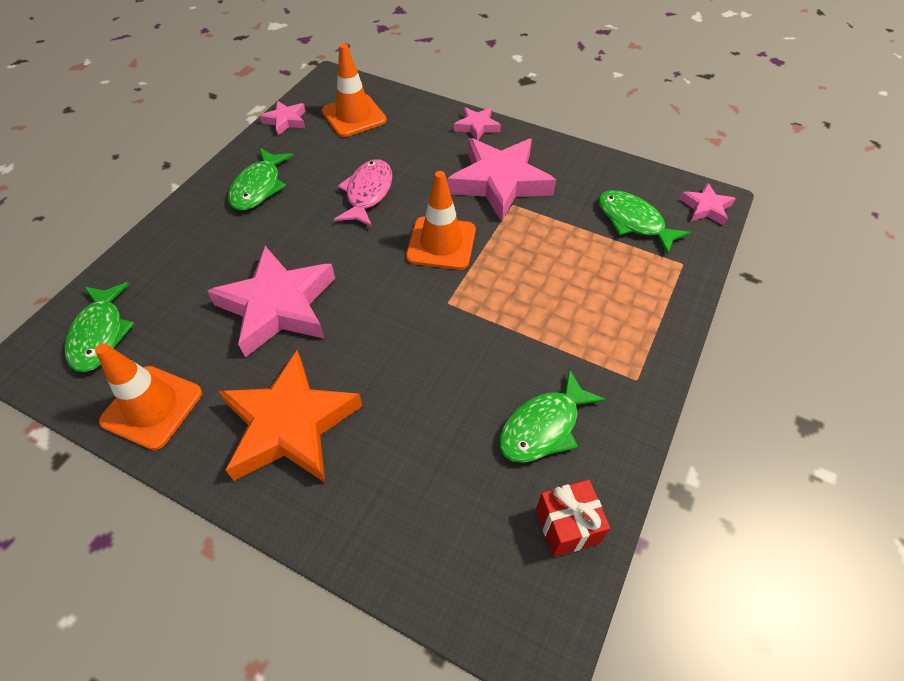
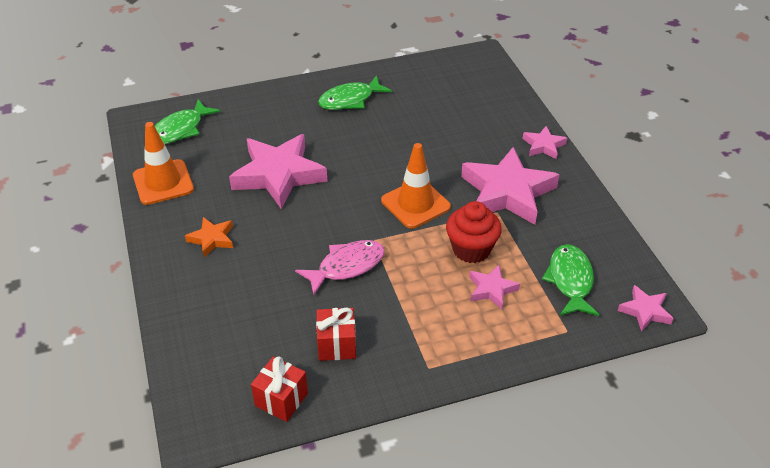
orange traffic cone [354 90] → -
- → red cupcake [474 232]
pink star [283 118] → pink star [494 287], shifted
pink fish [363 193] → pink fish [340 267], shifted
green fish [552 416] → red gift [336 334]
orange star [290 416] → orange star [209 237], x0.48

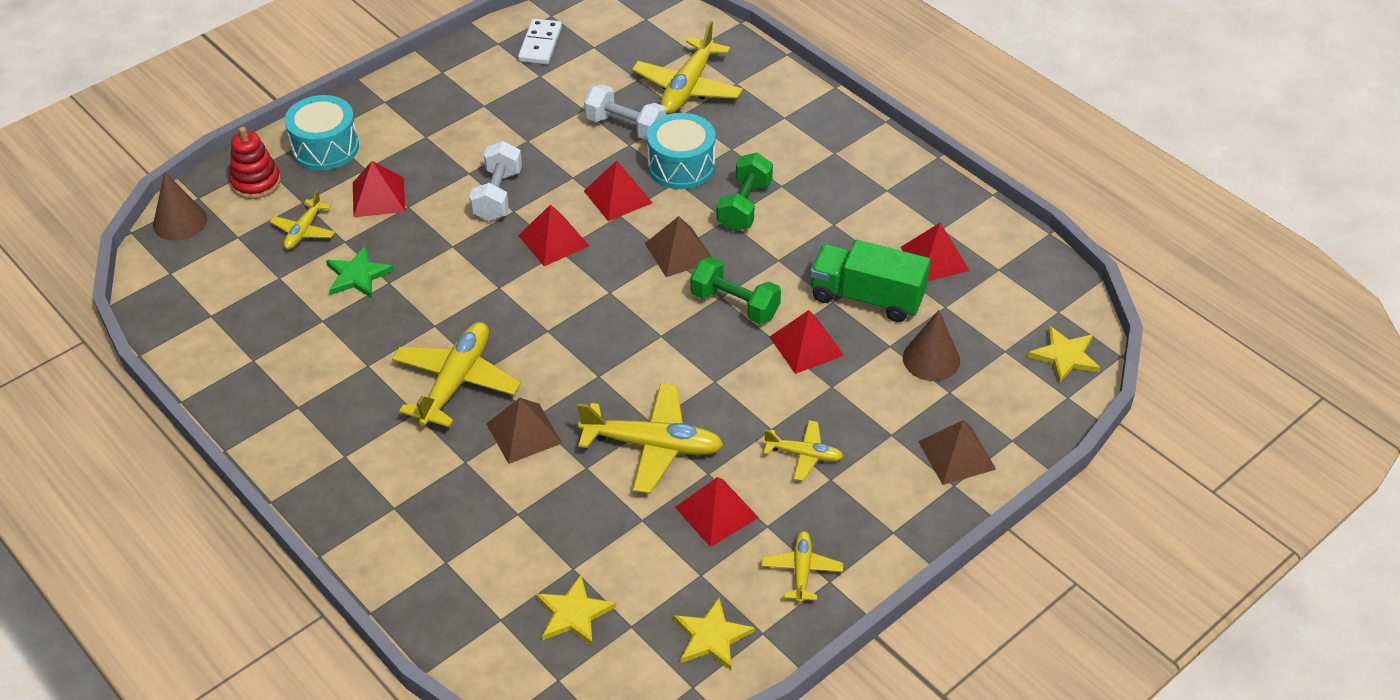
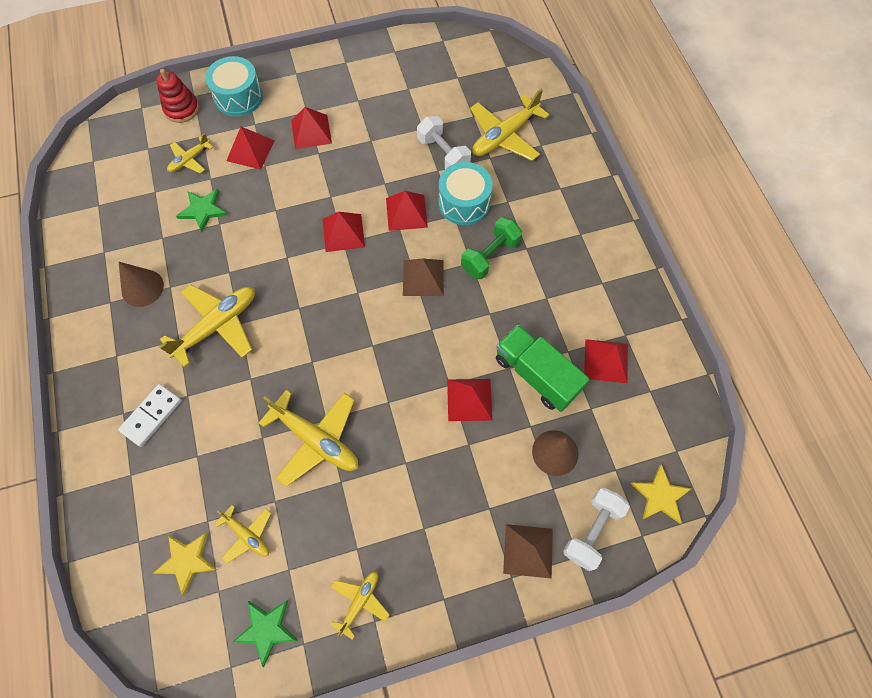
brown pyramid [524 431] → -
green dumbbell [735 290] → -
brown cone [180 206] → brown cone [141 284], shifted
white dumbbell [495 181] → white dumbbell [596 529], shifted
white domino [540 41] → white domino [150 415], shifted
red pyramid [717 512] → red pyramid [311 128], shifted
yellow plane [803 450] → yellow plane [242 534], shifted
yellow star [714 634] → green star [265 633]

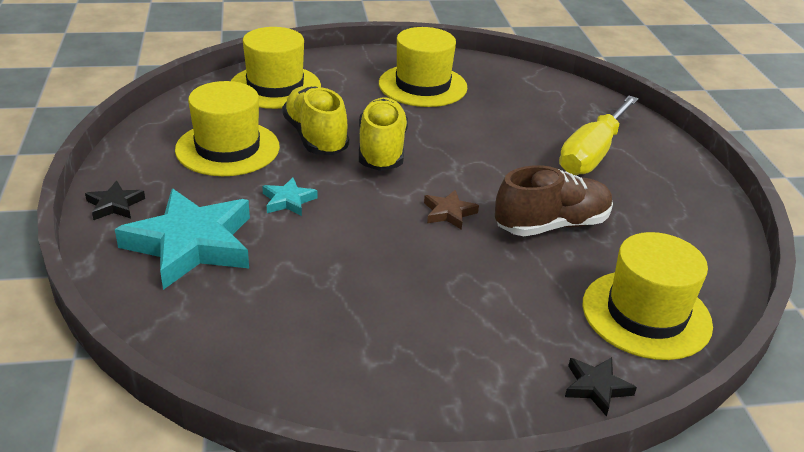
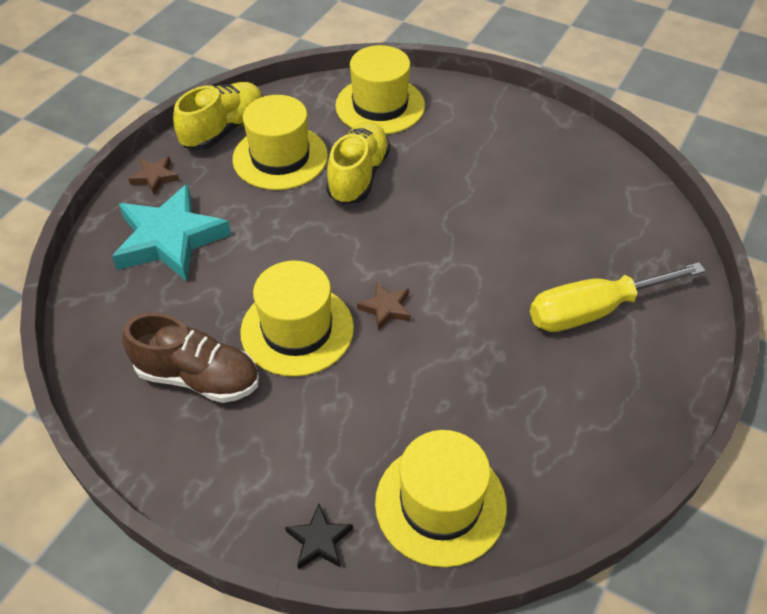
turquoise star [289 196] → -
yellow shoe [383 134] → yellow shoe [218 116], shifted
yellow hat [423 67] → yellow hat [297 318], shifted
brown shoe [554 200] → brown shoe [190 358], shifted
black star [115 200] → brown star [154 175]

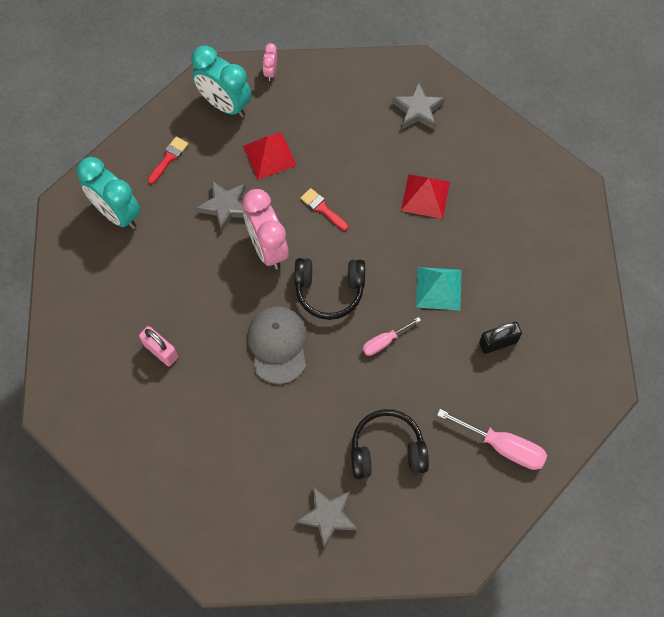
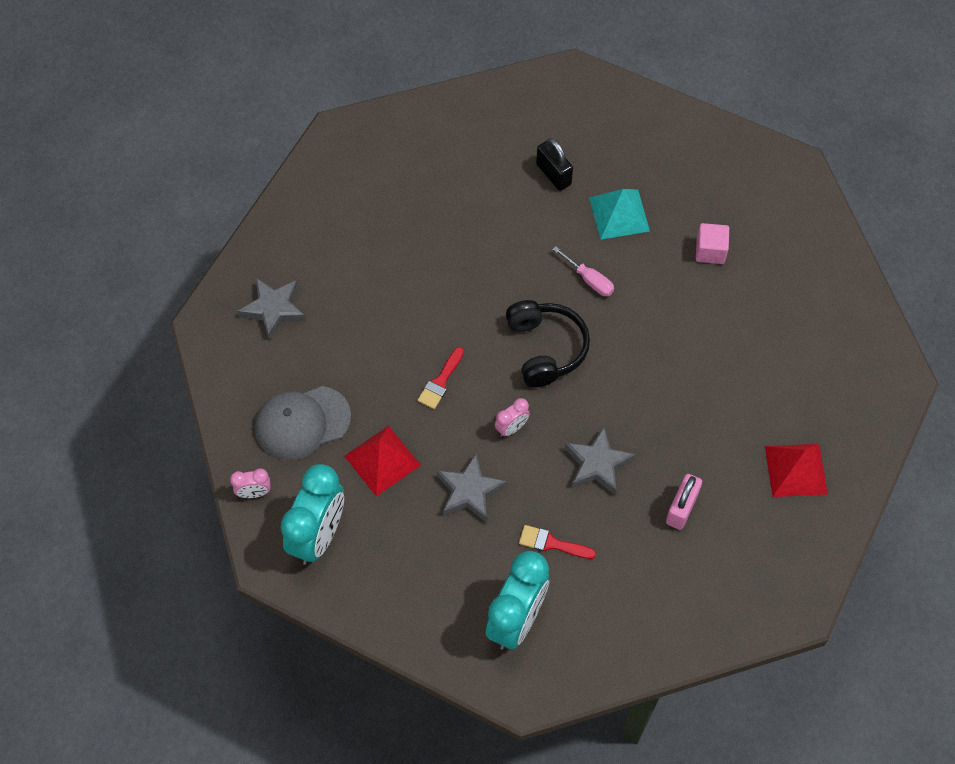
pink screwdriver [492 439] → -
red brush [168 160] → red brush [557 542], shifted
grey cap [277 345] → grey cap [303 423], shifted
grey star [327 517] → grey star [600 460], shifted
red pyramid [425 196] → red pyramid [796 470], shifted
turquoise pyramid [438 288] → turquoise pyramid [619 214], shifted
black headphones [390 444] → pink cube [712 243]
pink clock [265 229] → pink clock [512 417], x0.46

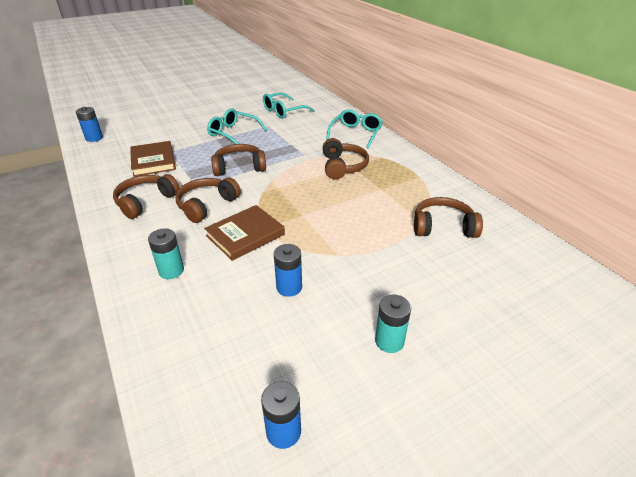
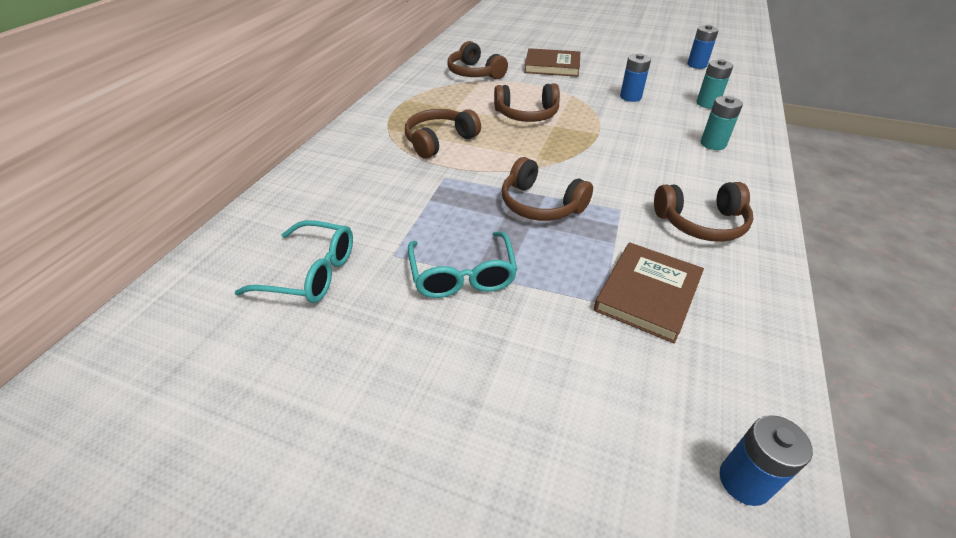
turquoise glasses [354 128] → -
brown headphones [208 200] → brown headphones [527 102], shifted
brown book [244 233] → brown book [552 62], shifted
turquoise battery [393 324] → turquoise battery [714 84], shifted

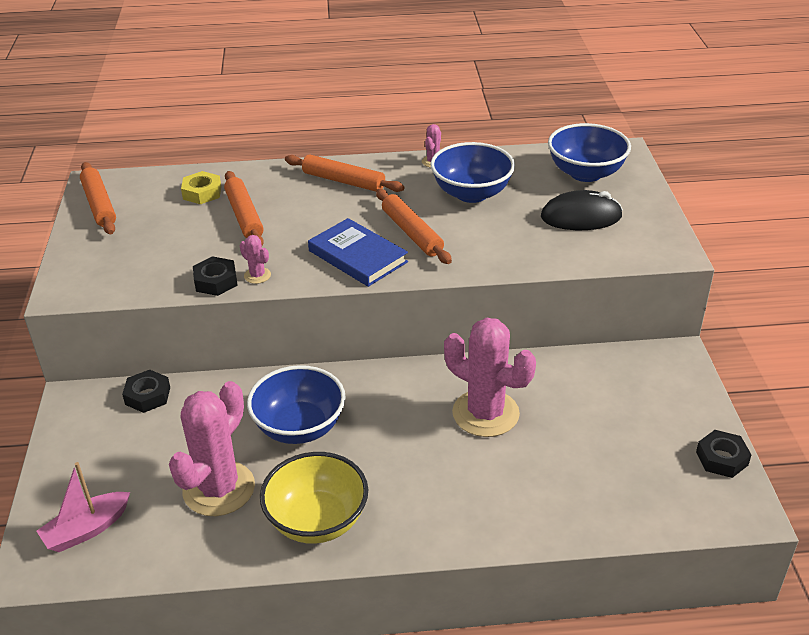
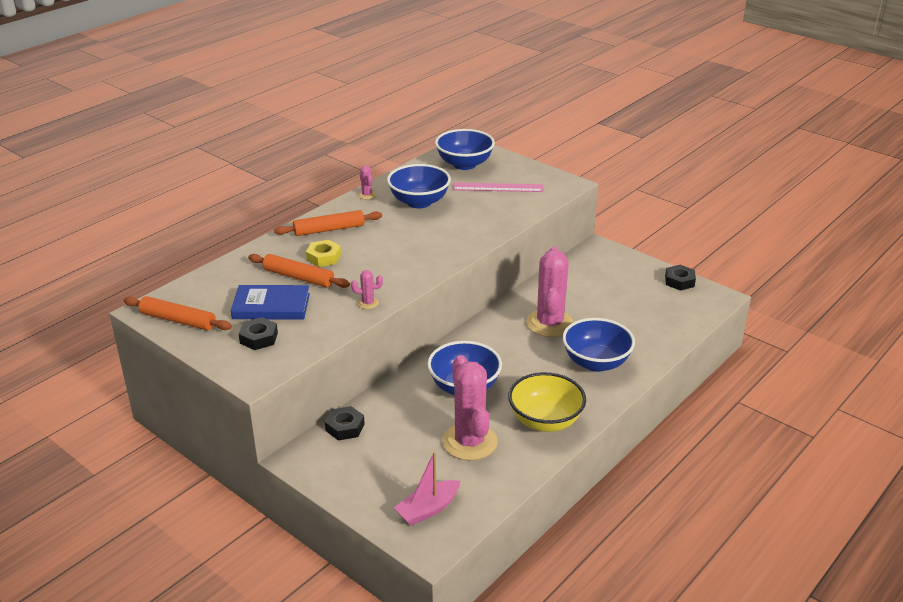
orange rolling pin [414 226] → -
- → blue bowl [598 345]
yellow nut [201 187] → yellow nut [323 253], shifted
black nut [215 276] → black nut [258 333], shifted
blue book [358 252] → blue book [270 302], shifted
black mouse [582 210] → pink ruler [498 187]
pink boat [83 507] → pink boat [427 489], 45 degrees clockwise
pink cactus [490 377] → pink cactus [550 292], 75 degrees counterclockwise

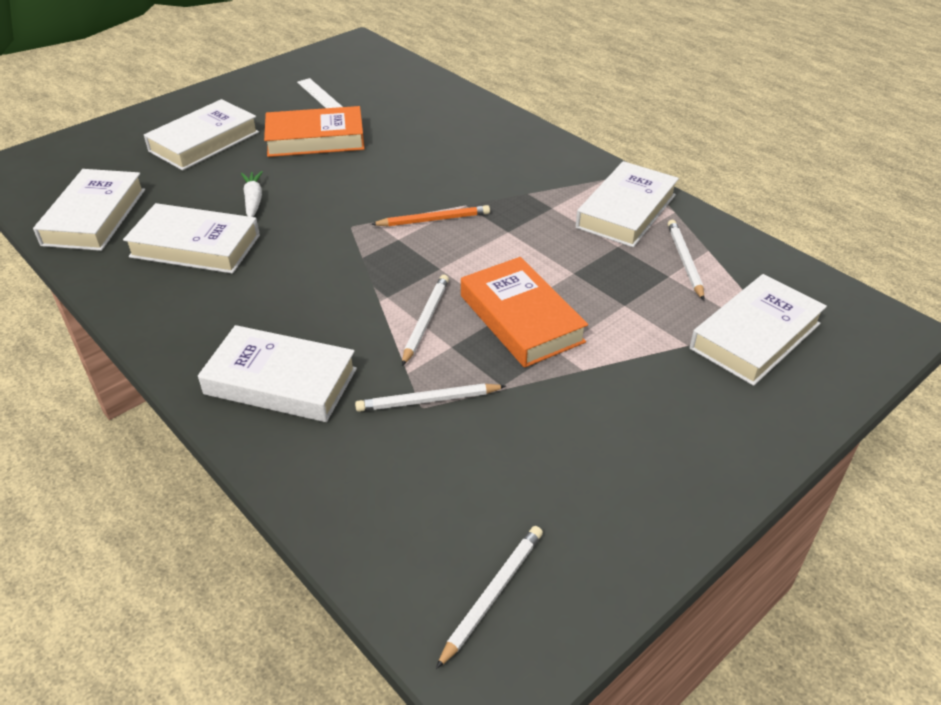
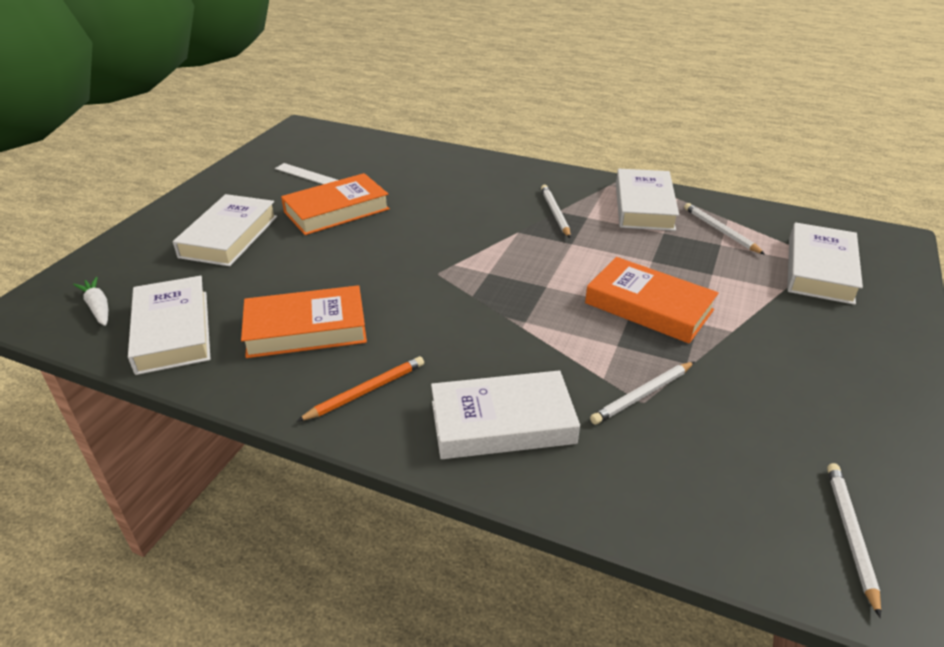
white carrot [252 194] → white carrot [90 301], shifted
orange pencil [430 216] → orange pencil [360 388], shifted
white pencil [425 320] → white pencil [556 211], shifted
white book [191 238] → orange book [304 321]

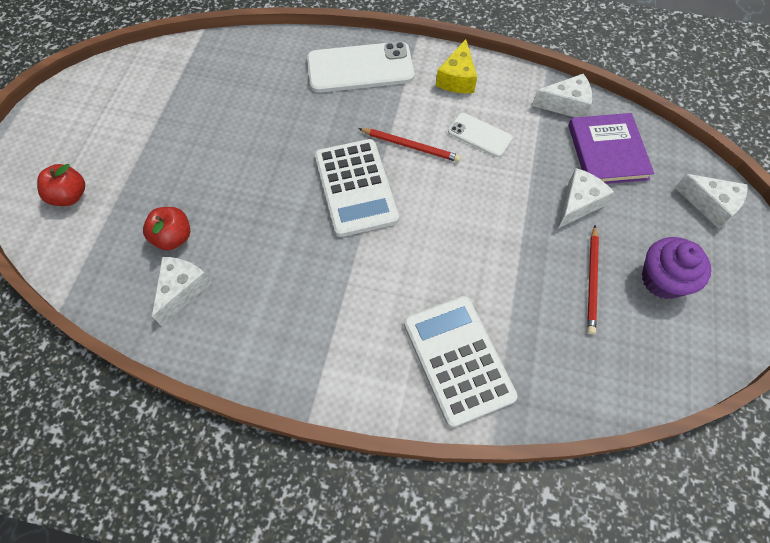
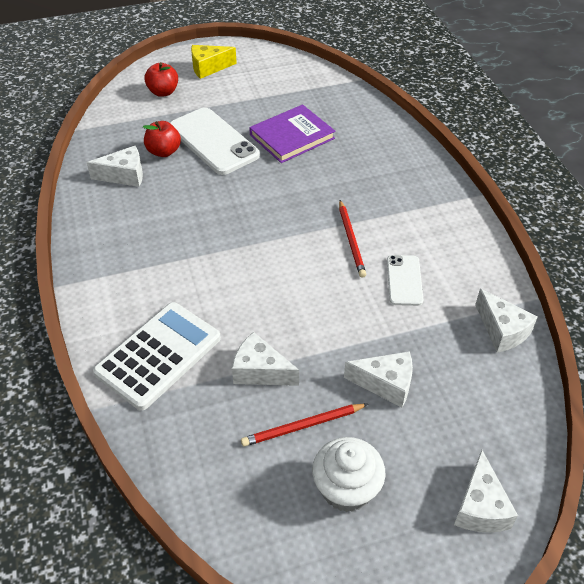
white calculator [357 188] → -
- → white cheese [265 359]
white phone [360 67] → white phone [215 141], shifted
yellow cheese [456 66] → yellow cheese [214 62], shifted
purple book [611 148] → purple book [292 133], shifted
purple cupcake [676 268] → white cupcake [348 474]

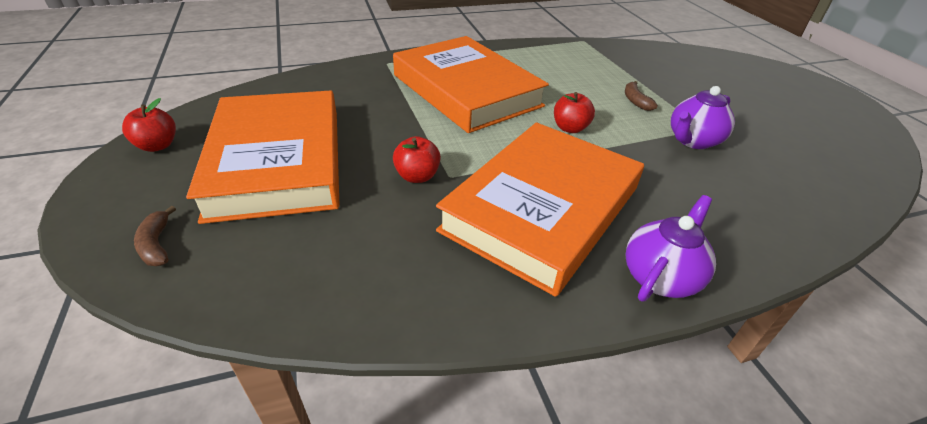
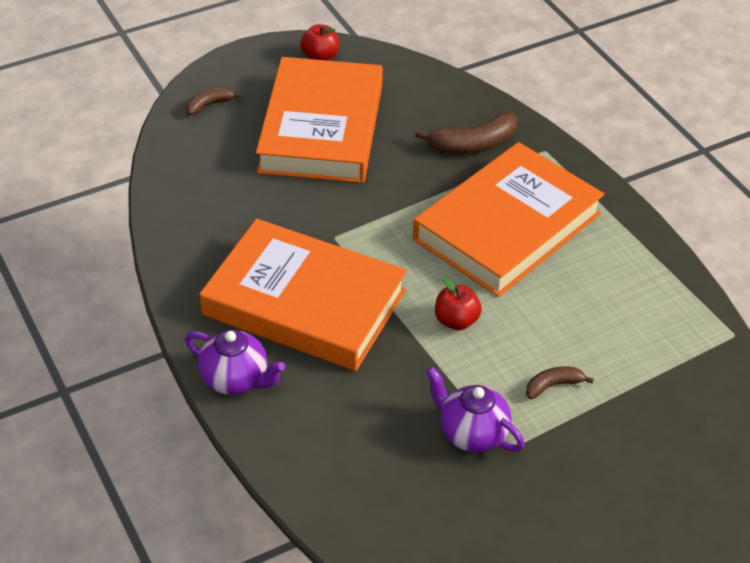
red apple [417 159] → -
- → brown banana [466 133]
orange book [262 157] → orange book [319 120], 60 degrees counterclockwise

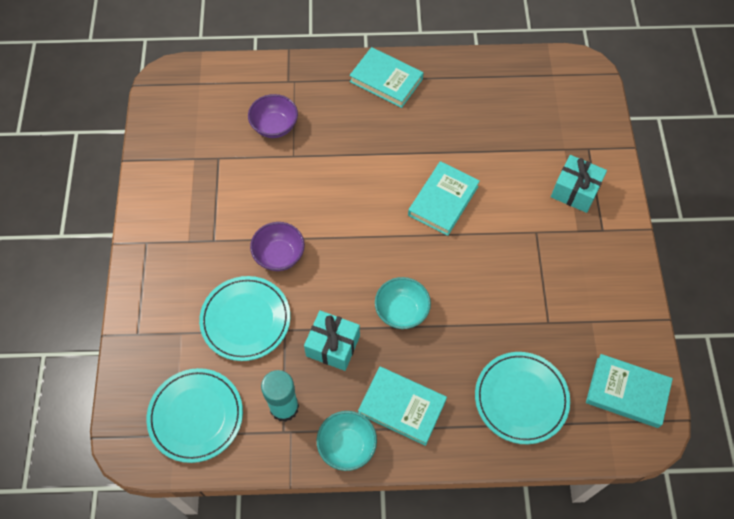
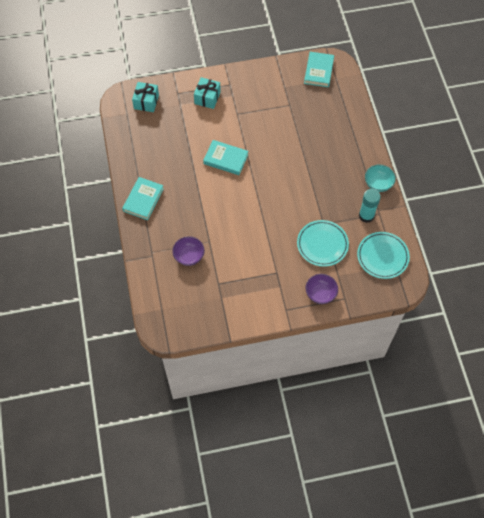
turquoise book [402 406] → -
turquoise bowl [403 303] → -
turquoise plate [522 398] → -
purple bowl [277 246] → purple bowl [322 289], shifted
turquoise gift [332 340] → turquoise gift [145 97], shifted

